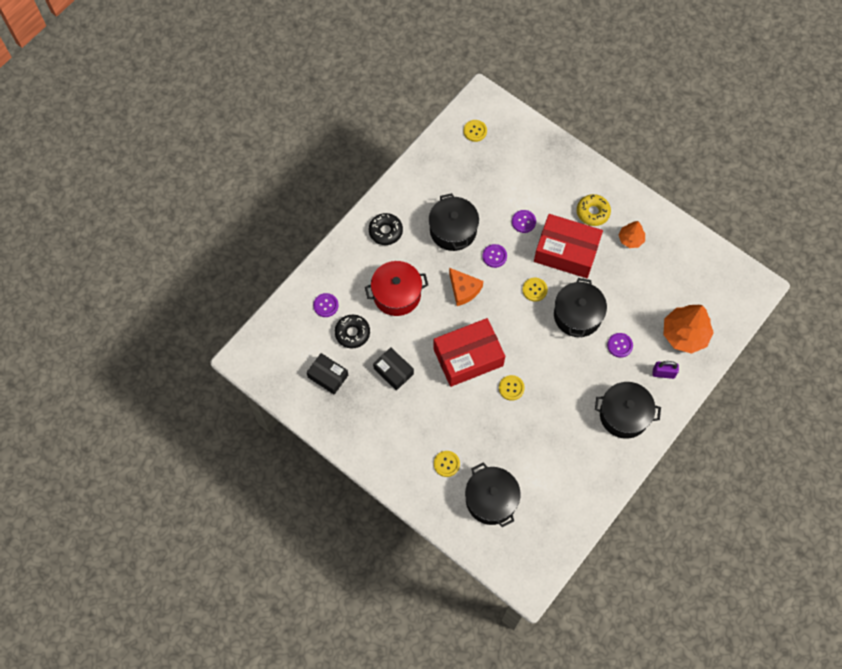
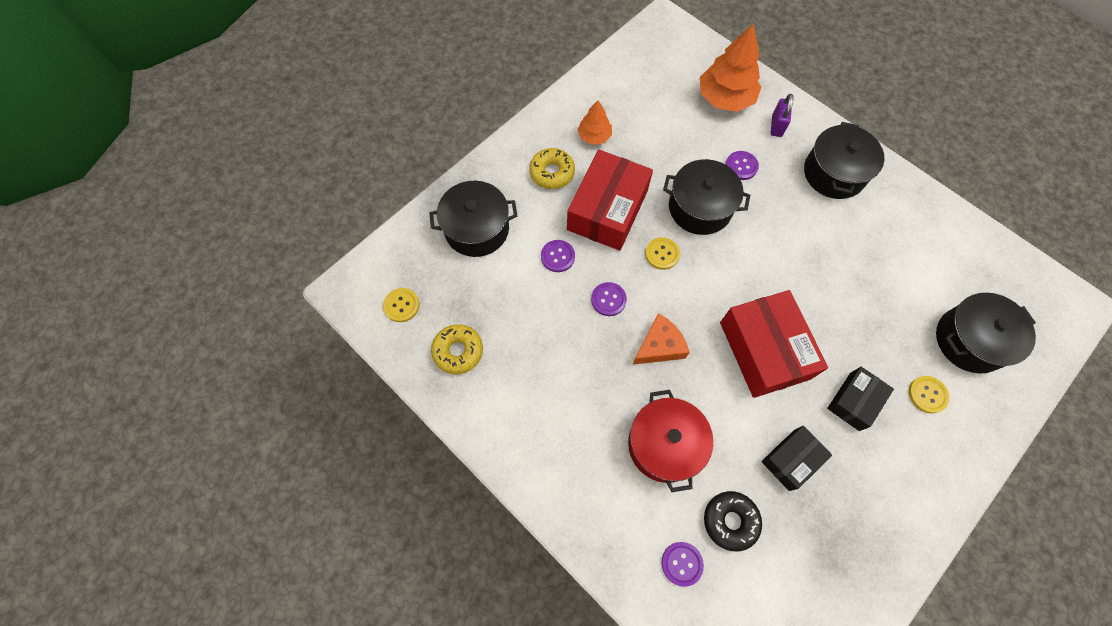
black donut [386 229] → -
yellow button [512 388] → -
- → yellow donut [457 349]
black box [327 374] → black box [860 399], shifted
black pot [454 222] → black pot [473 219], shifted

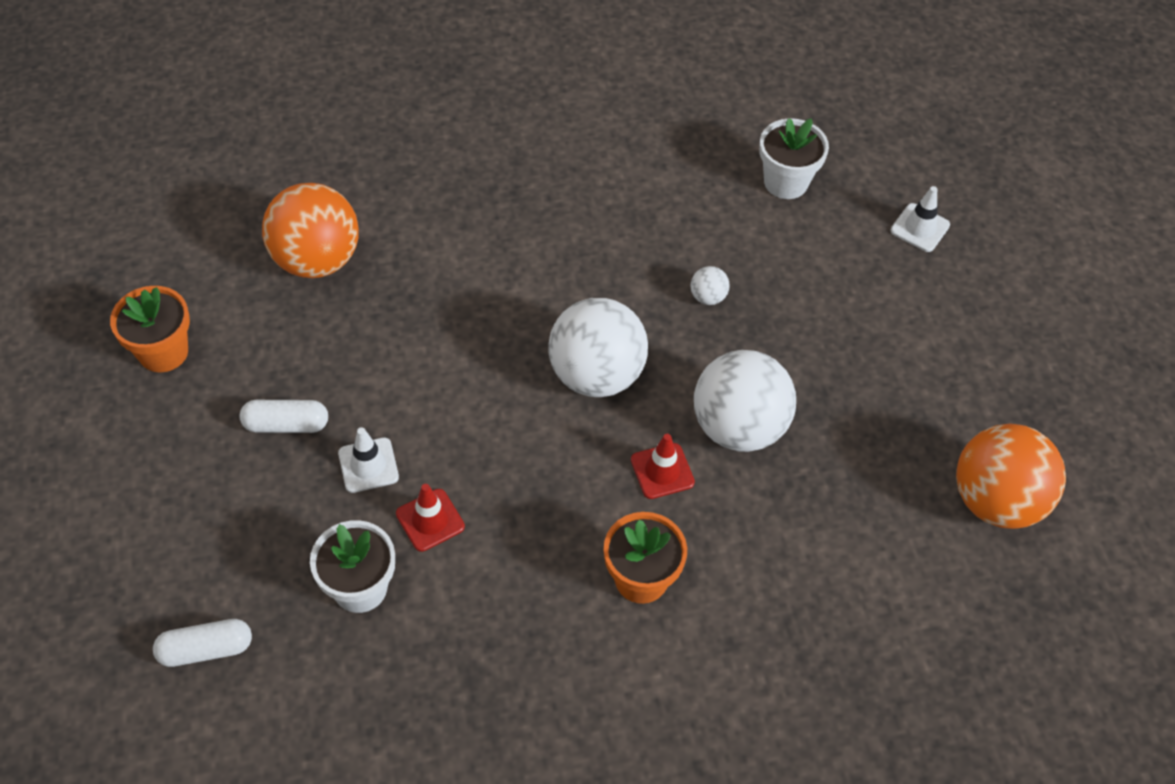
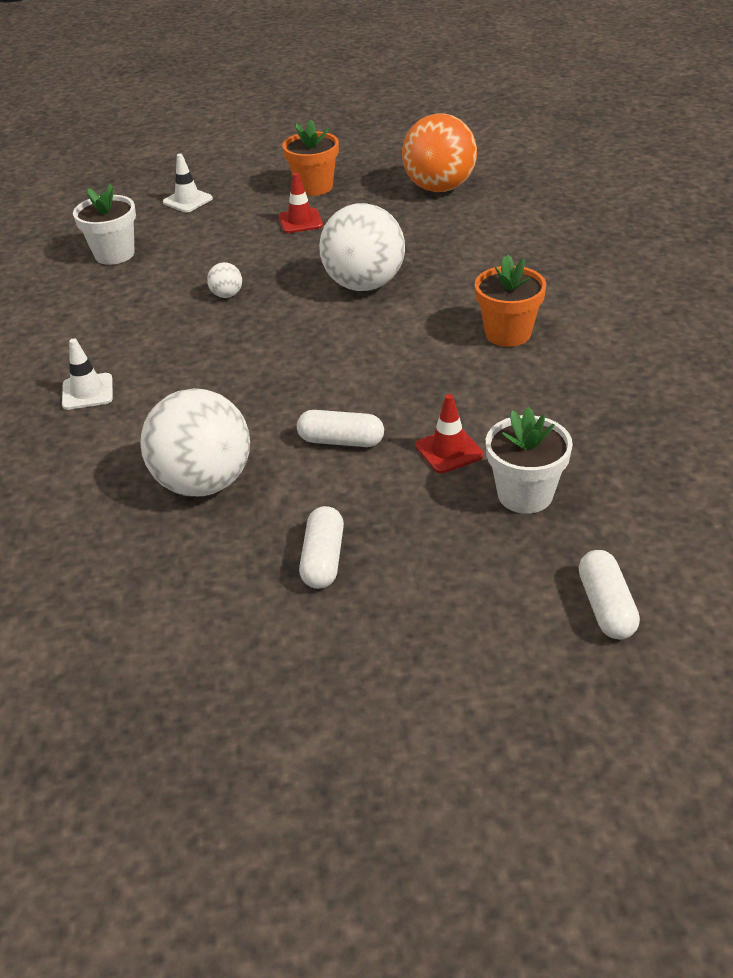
orange ball [310 230] → -
- → white capsule [340 428]
orange flower pot [150 329] → orange flower pot [310 158], shifted
white traffic cone [368 460] → white traffic cone [87 374], shifted
white ball [598 347] → white ball [195 442], shifted
red traffic cone [663 466] → red traffic cone [301 203], shifted

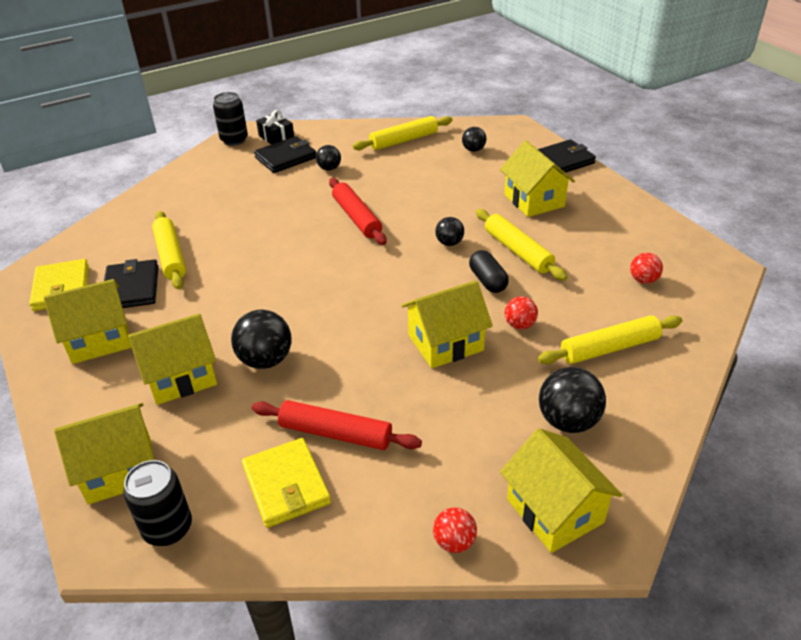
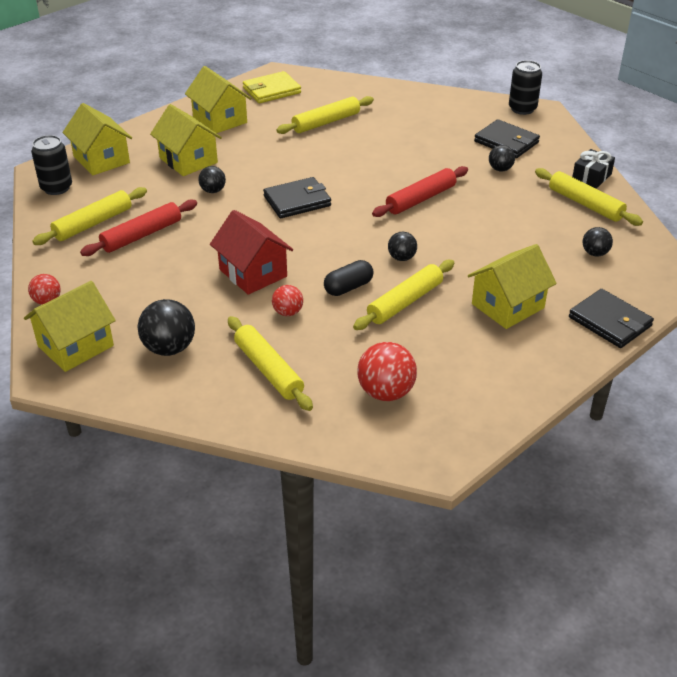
black wallet [131 283] → black wallet [297 197], shifted
black gift [275 127] → black gift [593 168], shifted
yellow wallet [286 483] → yellow rolling pin [89 216]
yellow house [447 324] → red house [251 252]
red rolling pin [337 425] → red rolling pin [138 227], 45 degrees clockwise
black ball [261 339] → black ball [212 179], x0.59
red ball [646 268] → red ball [387 371], x1.71

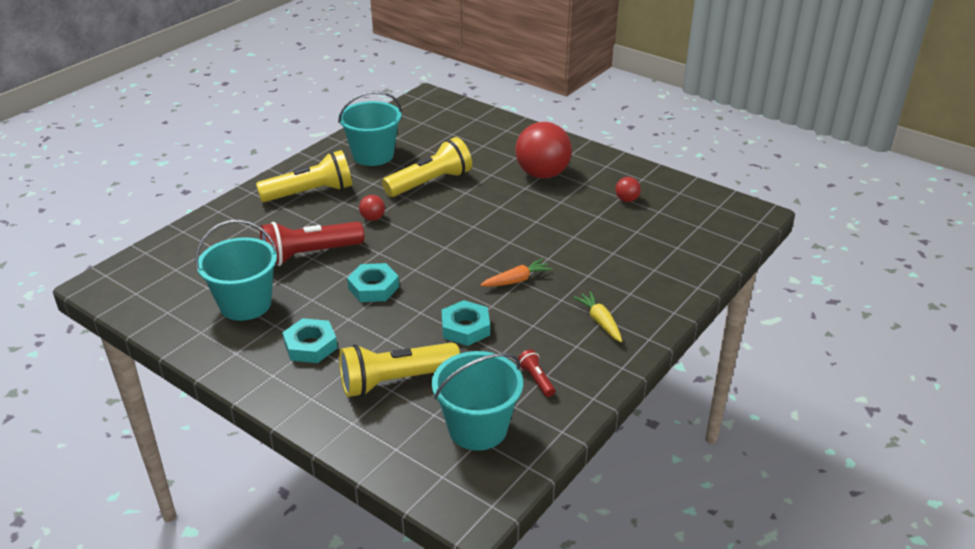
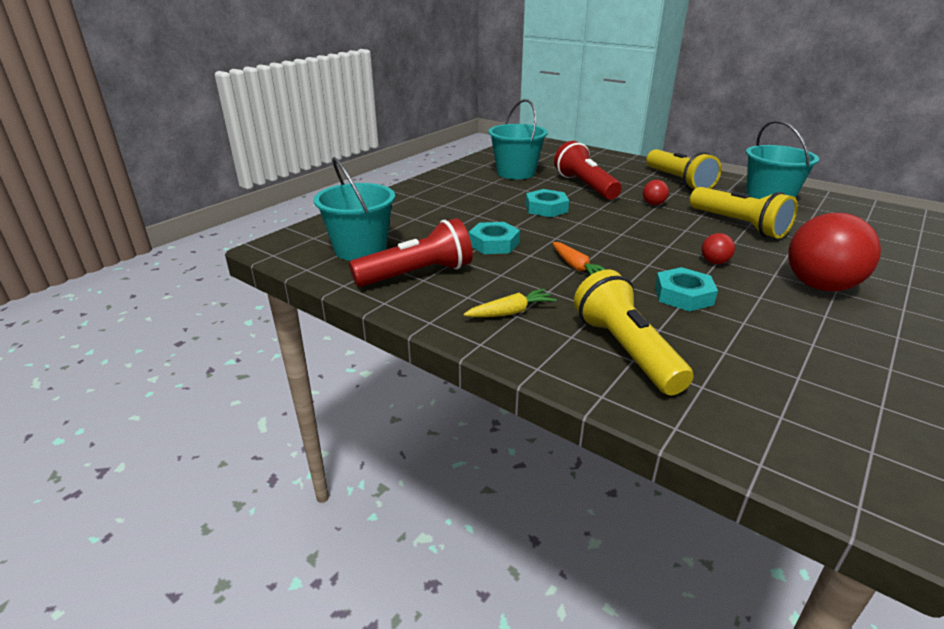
turquoise nut [310 340] → turquoise nut [686 289], shifted
yellow flashlight [399 369] → yellow flashlight [633 332], shifted
red ball [628 189] → red ball [718 248], shifted
red flashlight [536 373] → red flashlight [411 252], x2.24

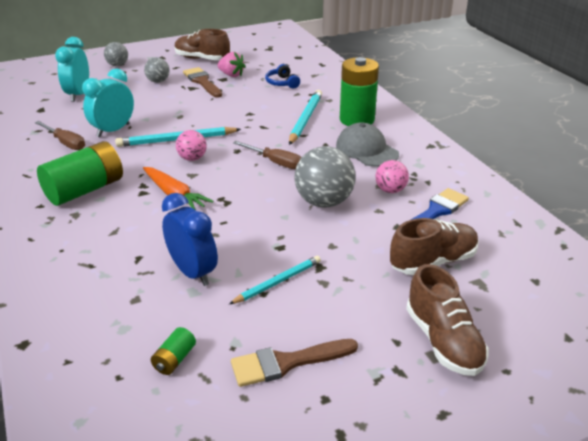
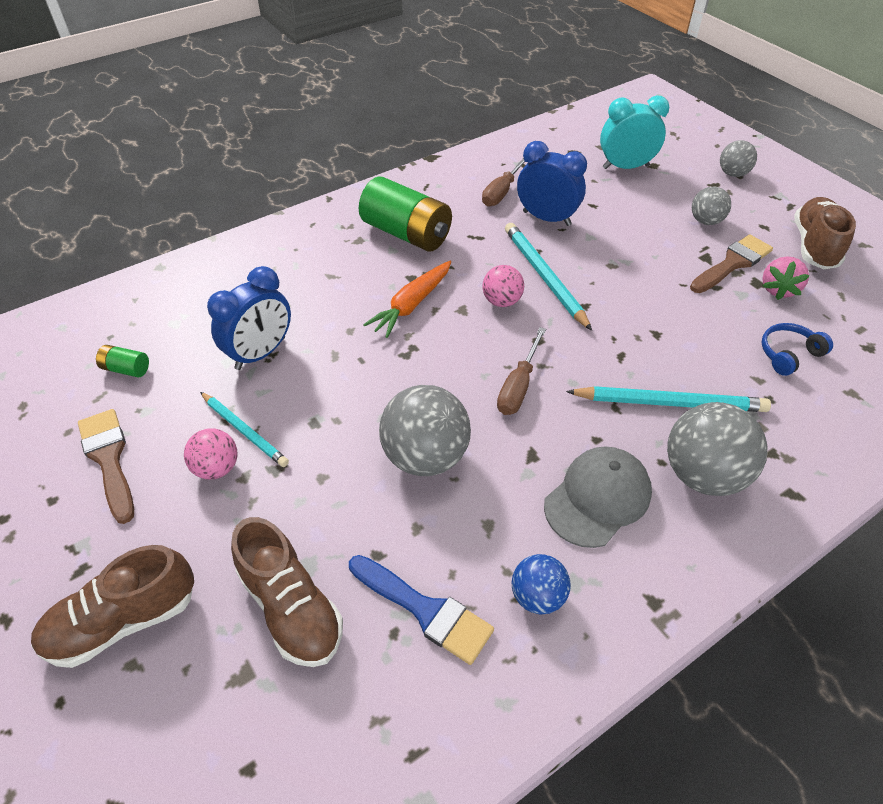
- → blue ball [541 584]
pink ball [392 176] → pink ball [211 454], shifted
green battery [359 91] → grey ball [717 449]
turquoise clock [108 102] → blue clock [552 183]

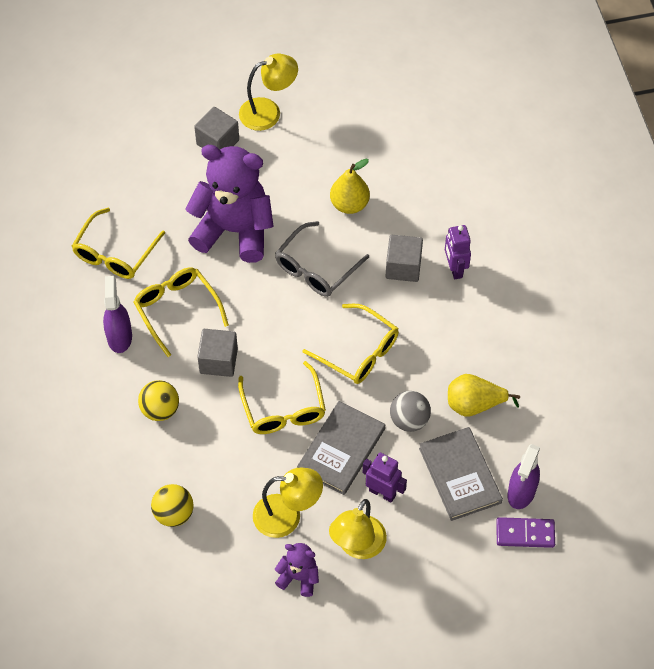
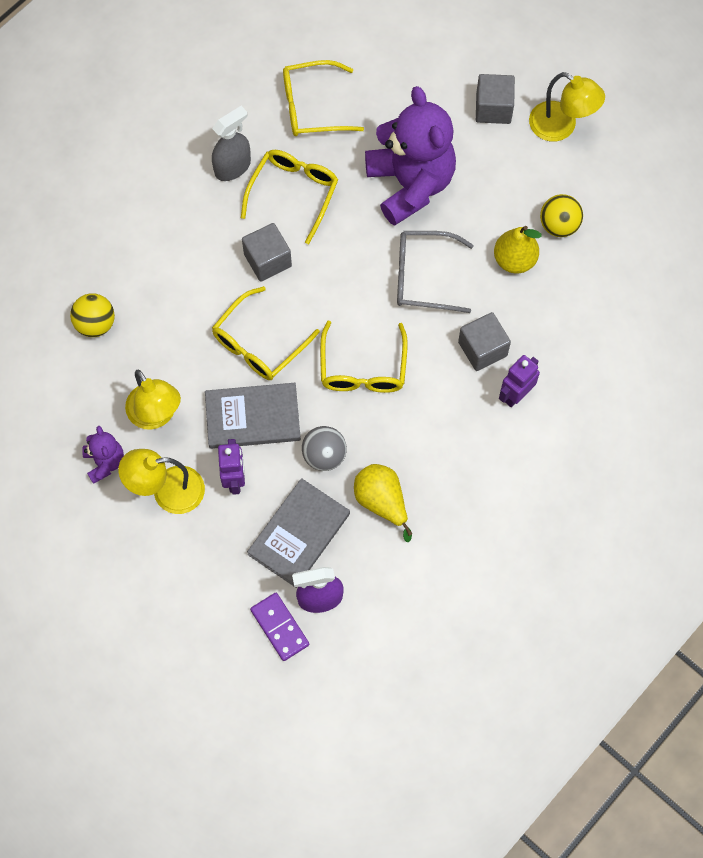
yellow ball [158 400] → yellow ball [561 215], shifted
purple spray bottle [117 314] → grey spray bottle [231 143]

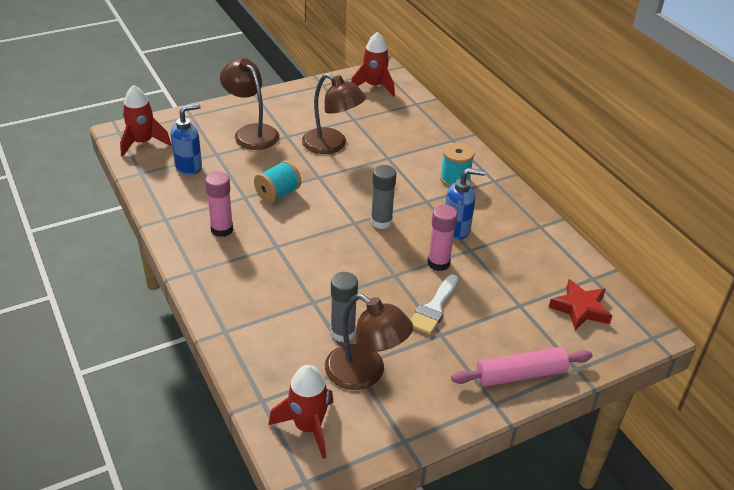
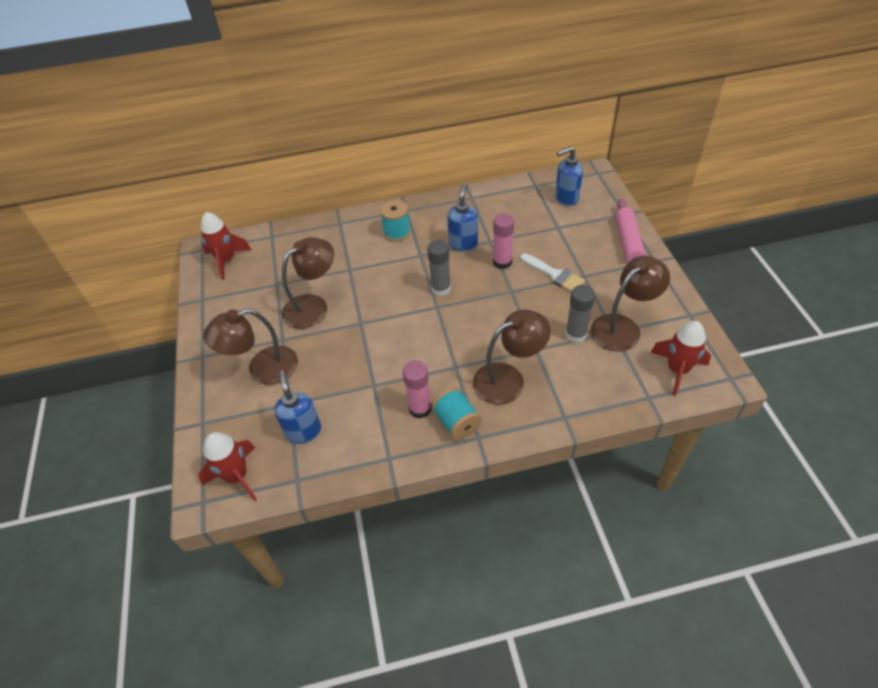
- → brown lamp [512 357]
turquoise spool [277 181] → turquoise spool [457 413], shifted
red star [580 304] → blue soap dispenser [569 176]

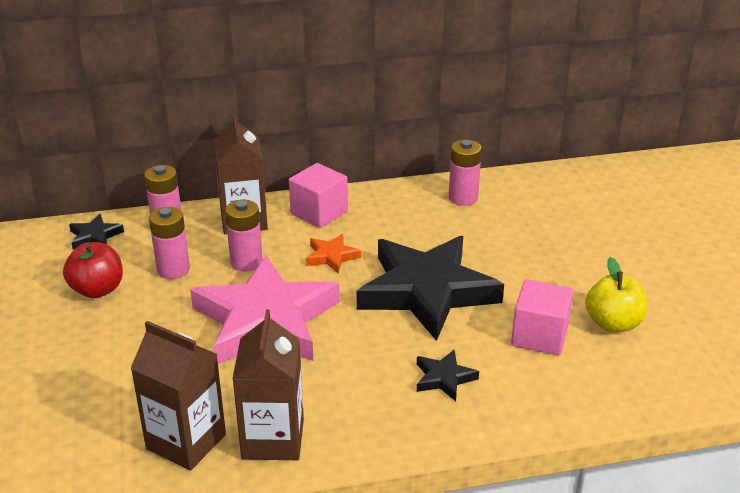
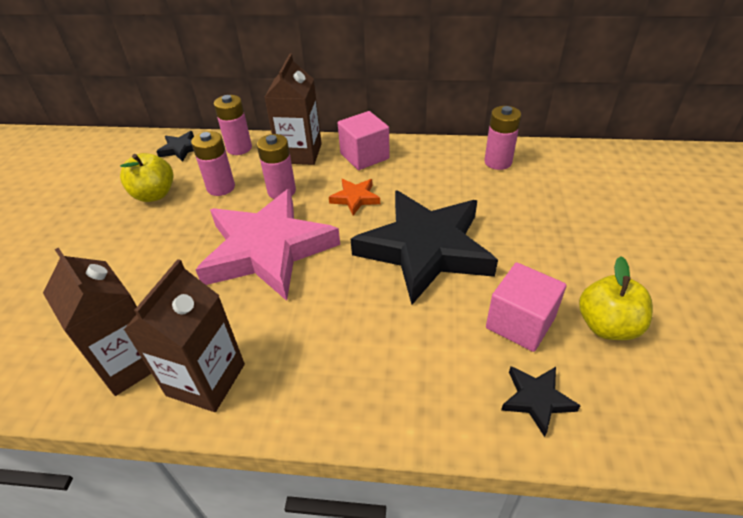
black star [448 375] → black star [541 401], shifted
red apple [93 270] → yellow apple [147 177]

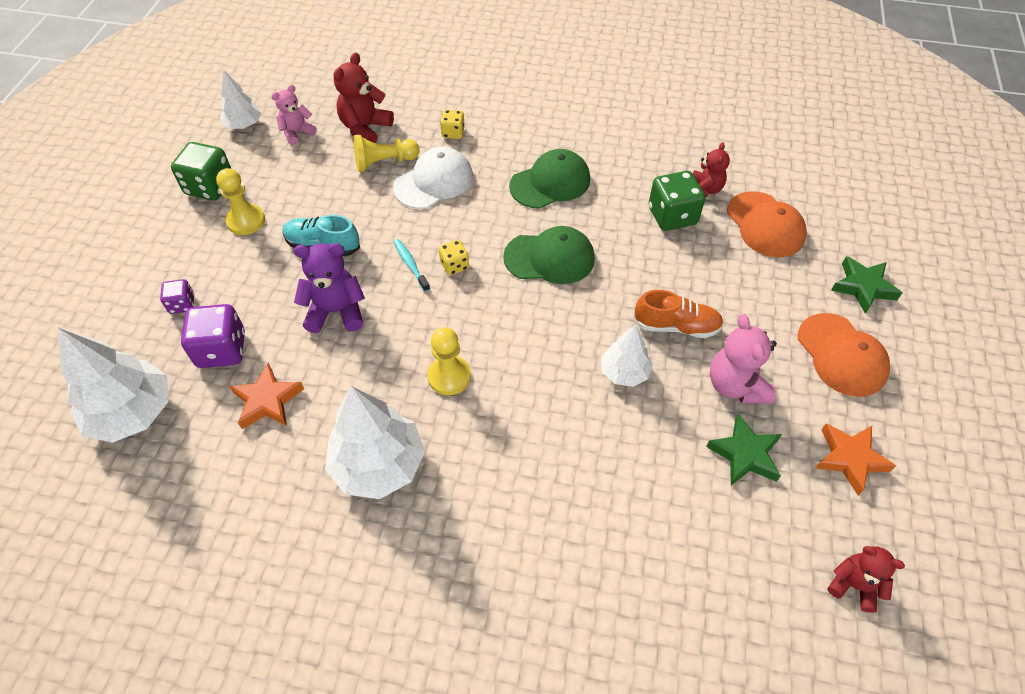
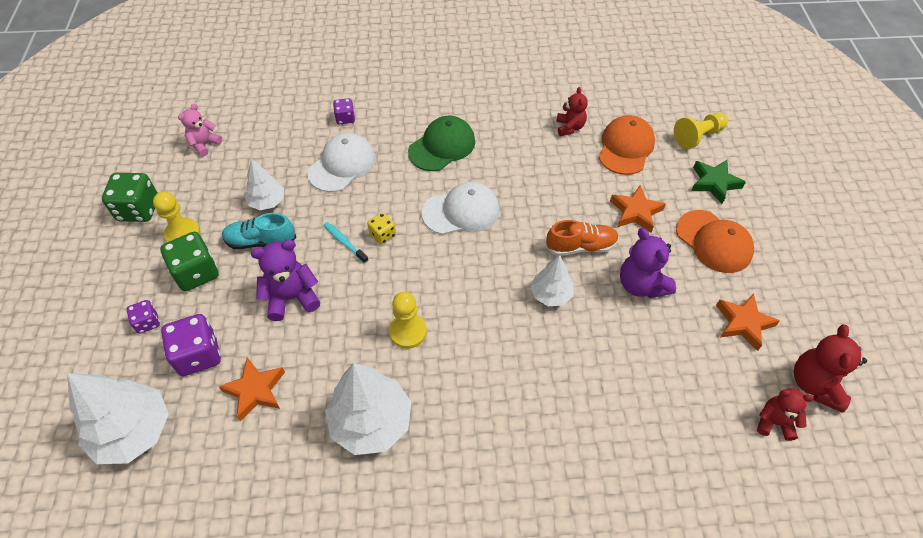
green star [744 449] → -
- → orange star [638 209]
white tree [240 99] → white tree [264 184], shifted
red teddy bear [363 97] → red teddy bear [830 368], shifted
yellow pawn [387 153] → yellow pawn [701 131], shifted
green dice [677 201] → green dice [189 261], shifted
yellow dice [452 124] → purple dice [344 111]
green cap [549 255] → white cap [461 208]
pink teddy bear [743 359] → purple teddy bear [648 263]
orange cap [766 224] → orange cap [627 145], 120 degrees counterclockwise

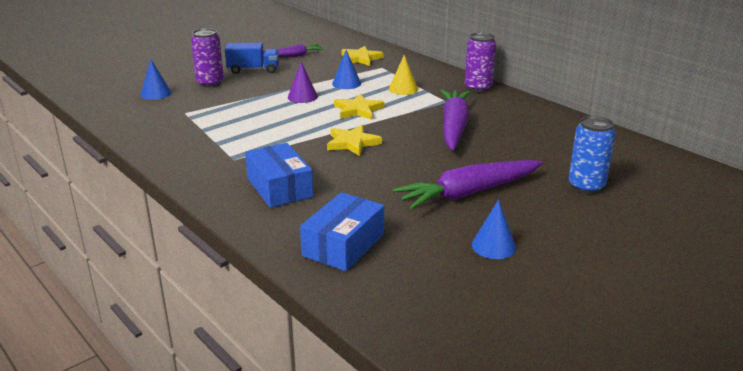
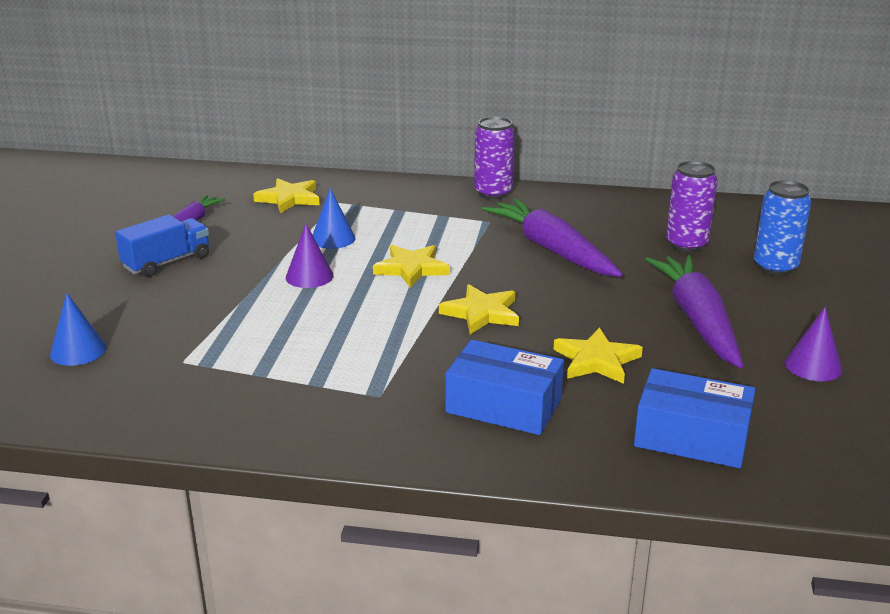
yellow cone [403 75] → -
- → yellow star [598 355]
purple can [207 57] → purple can [692 206], shifted
blue cone [494 229] → purple cone [813 344]
blue box [342 231] → blue box [695 418], 60 degrees counterclockwise
purple carrot [468 184] → purple carrot [694 311], 150 degrees clockwise

